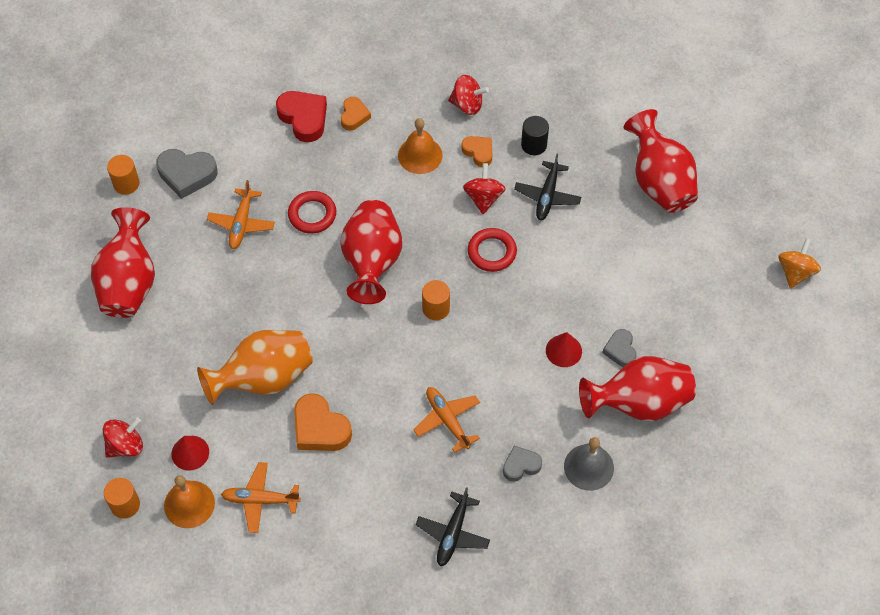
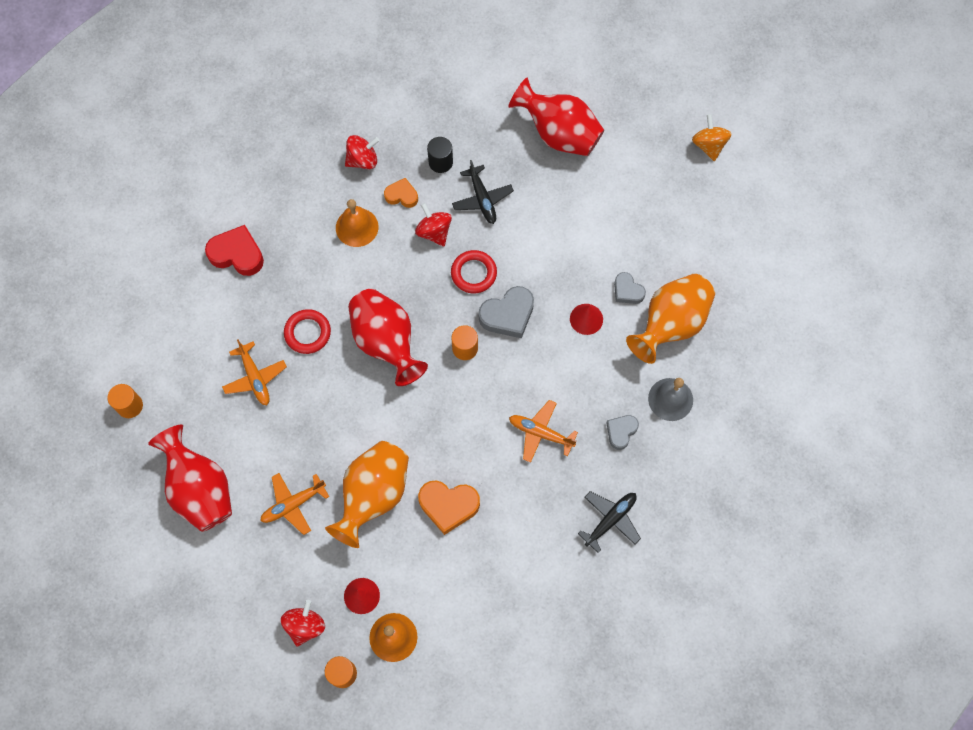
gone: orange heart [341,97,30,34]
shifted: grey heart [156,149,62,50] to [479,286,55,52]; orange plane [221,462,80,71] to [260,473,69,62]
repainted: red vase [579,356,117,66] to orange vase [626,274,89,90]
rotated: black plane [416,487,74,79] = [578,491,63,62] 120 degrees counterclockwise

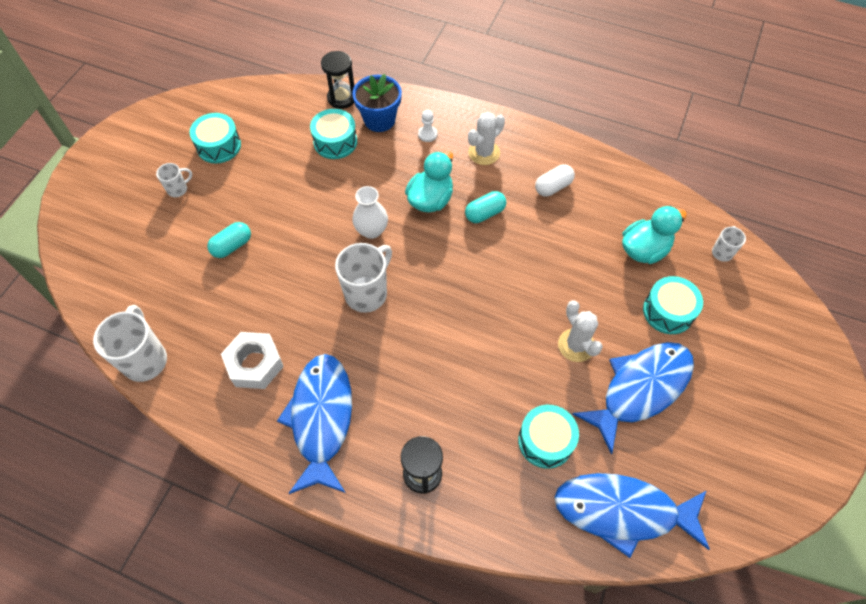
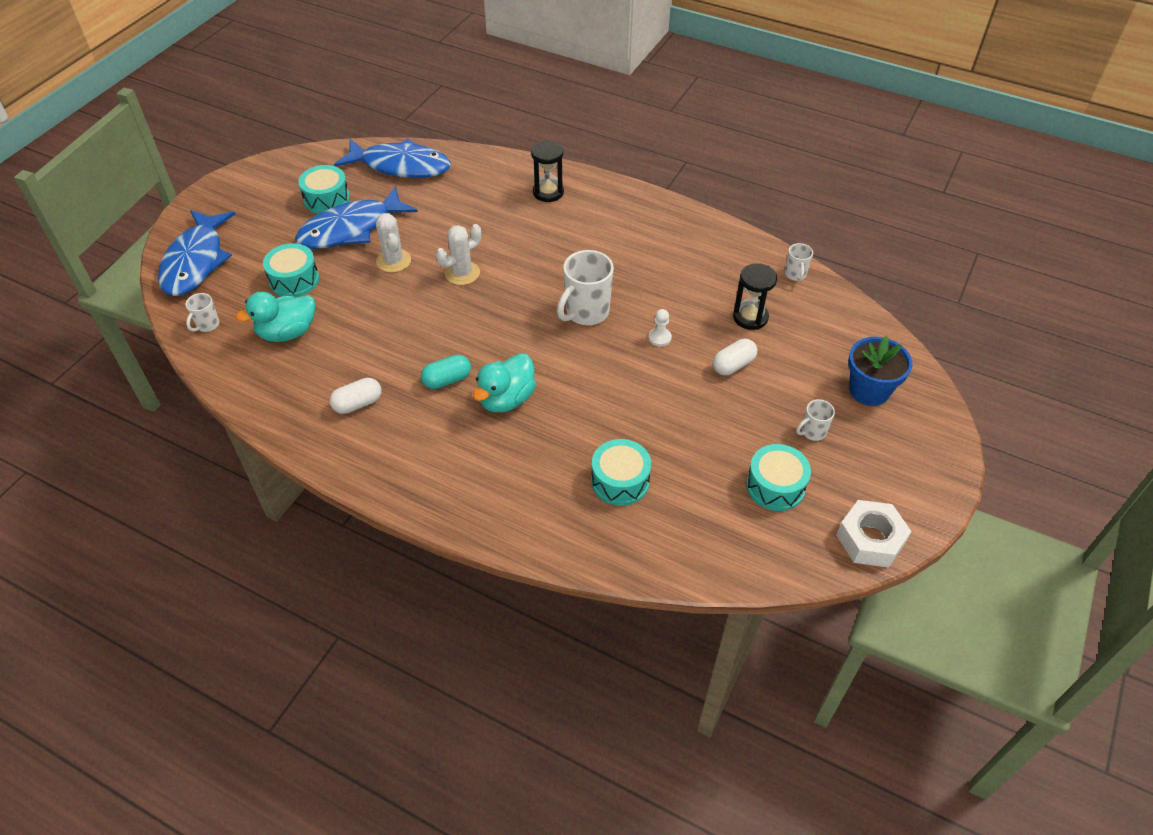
gone: white vase [352,186,36,53]
shifted: black hourglass [321,51,33,58] to [733,263,44,67]; blue flower pot [352,74,50,58] to [848,336,64,70]; white pawn [418,110,19,32] to [649,309,23,38]; white cactus [468,112,37,53] to [436,224,45,61]; white nut [221,332,63,57] to [836,500,76,68]; blue fish [277,354,75,140] to [158,210,77,86]; turquoise drum [518,405,61,64] to [298,165,52,49]
repainted: turquoise capsule [207,222,44,36] to white capsule [713,339,44,36]
scaled: white mug [93,305,74,77] = [785,243,28,38] x0.52

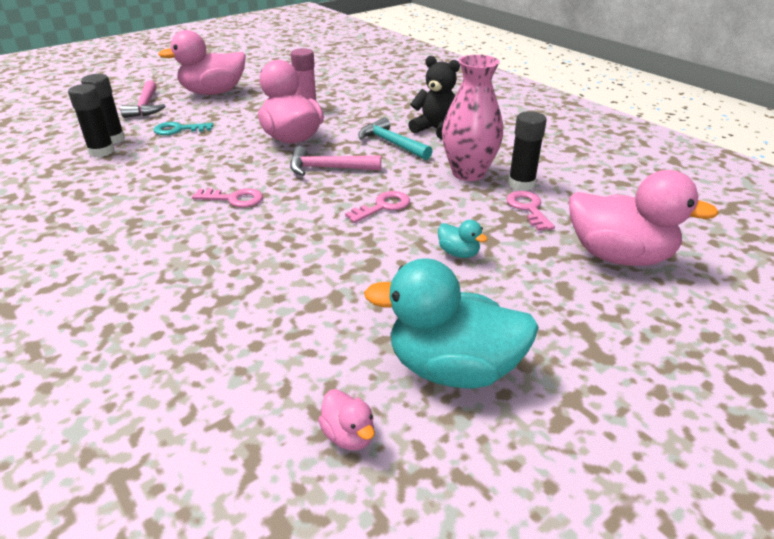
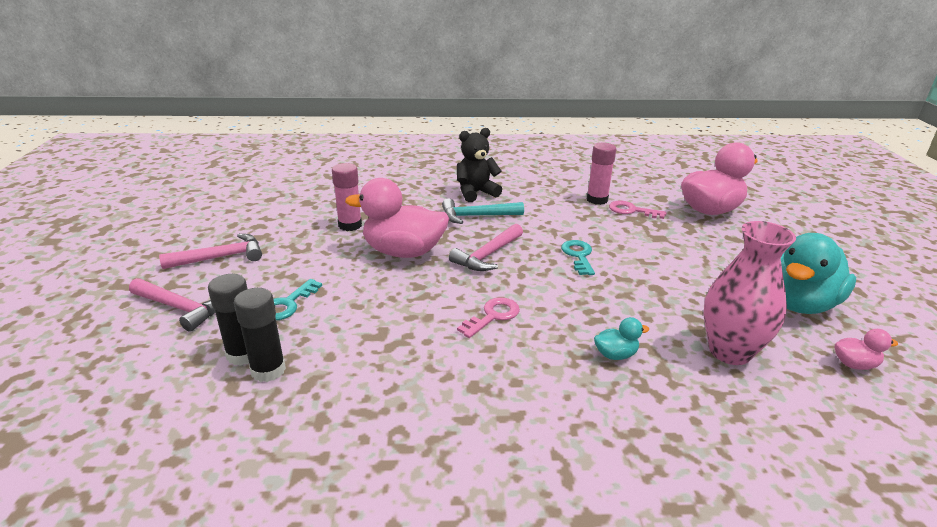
shifted: pink vase [442,55,61,126] to [703,221,93,144]; turquoise duck [438,220,49,38] to [594,317,55,43]
swapped: pink duck [158,30,88,65] to pink hammer [159,234,103,35]
repainted: black glue stick [508,111,39,80] to pink glue stick [587,142,29,63]; pink key [345,191,65,32] to turquoise key [561,240,34,35]

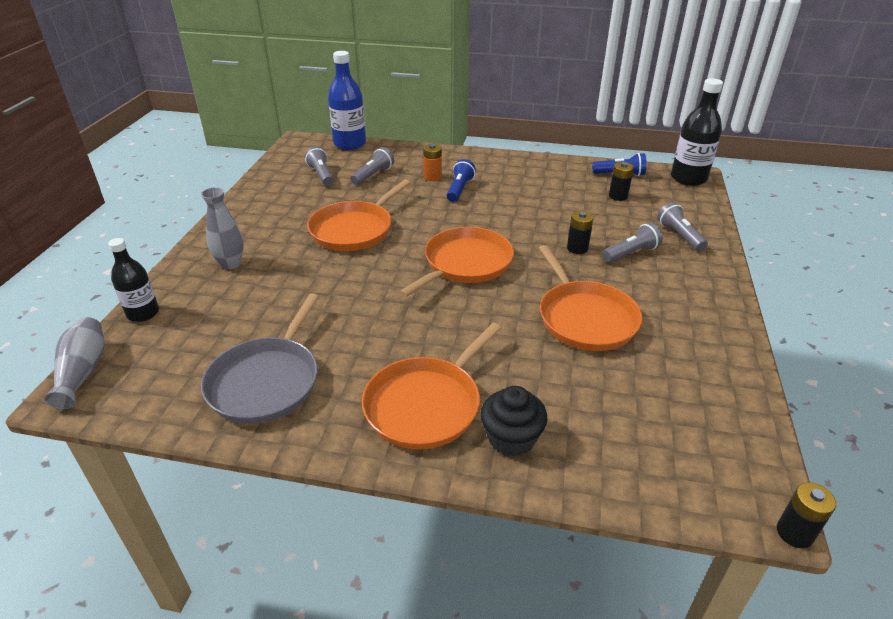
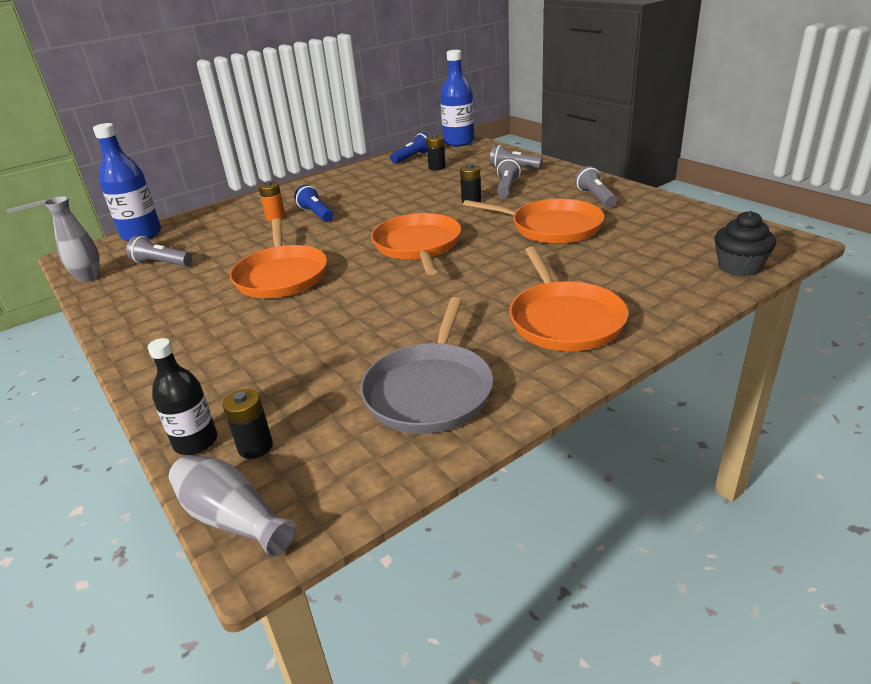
shifted: grey flashlight [350,147,44,38] to [575,166,42,41]; grey vase [201,187,43,82] to [44,196,56,86]; black cupcake [481,386,67,71] to [715,211,61,65]; black battery [777,482,59,66] to [222,389,51,70]
repainted: black bottle [671,78,52,108] to blue bottle [440,50,34,97]
rotated: grey pan [201,293,118,131] = [360,297,133,137] 45 degrees clockwise

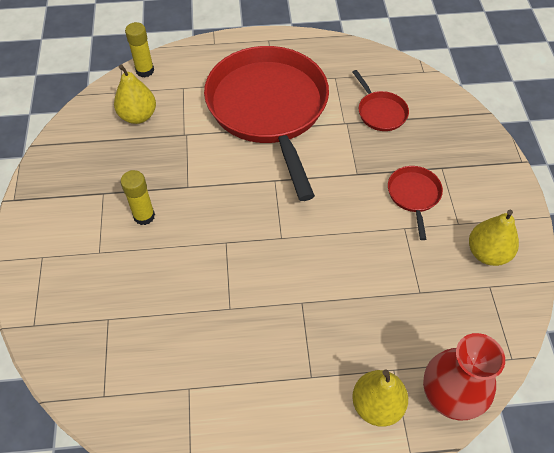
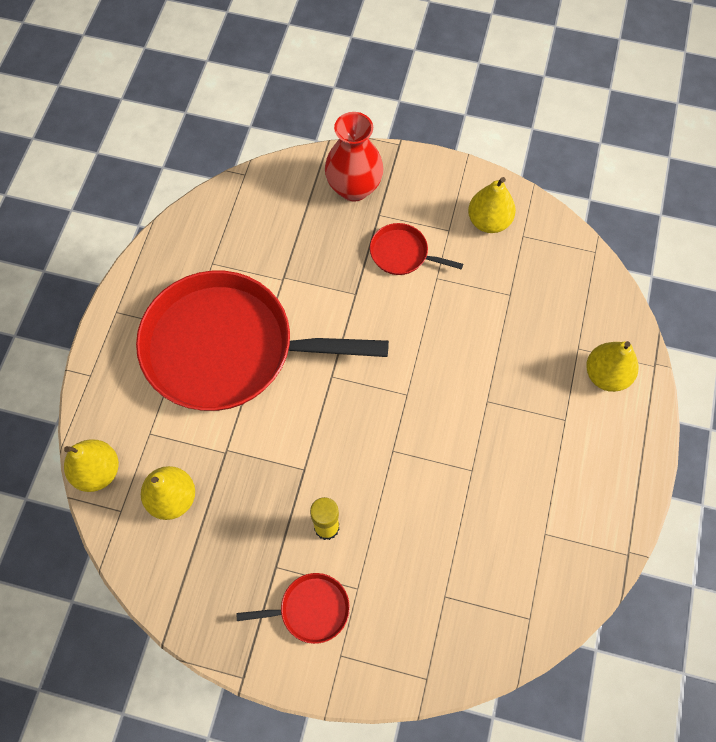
shifted: red pan [353,70,56,61] to [236,573,114,71]; red vase [423,333,82,88] to [325,112,59,90]
swapped: yellow glue stick [125,22,29,55] to yellow pear [64,439,55,53]

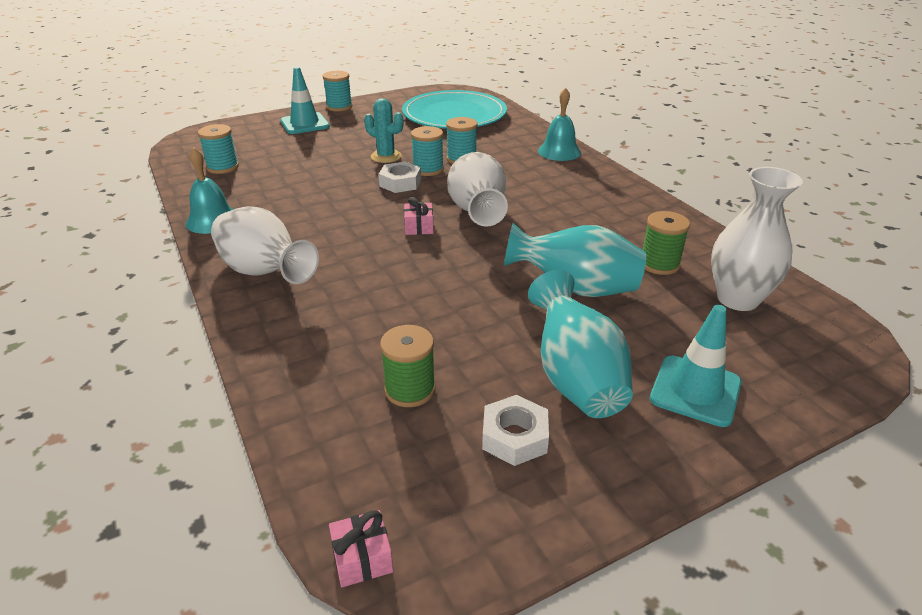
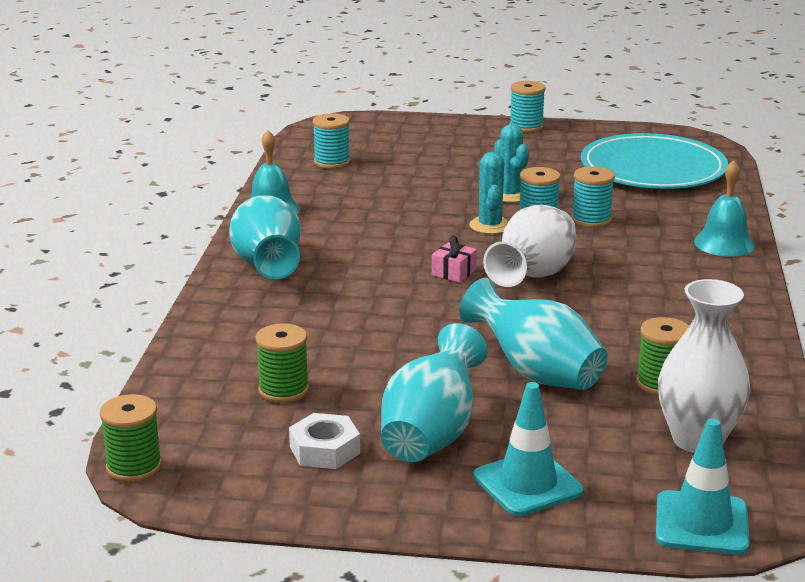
shifted: turquoise traffic cone [280,67,50,67] to [656,419,94,136]
swapped: white nut [379,162,42,31] to turquoise cactus [470,152,39,82]; pink gift [329,510,64,77] to green spool [100,394,62,88]
repainted: white vase [211,206,108,78] to turquoise vase [229,195,72,84]

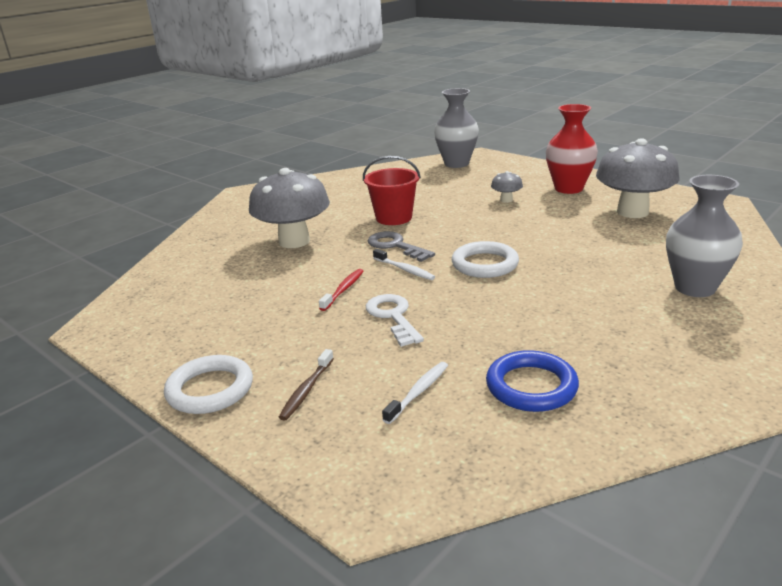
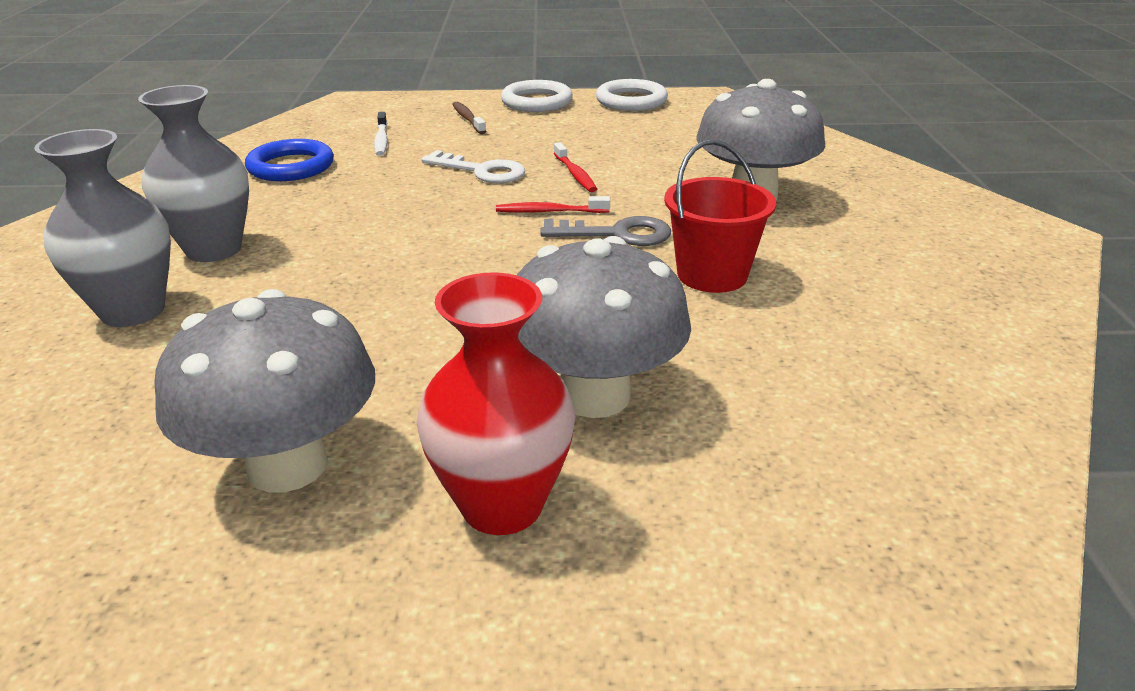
shifted: grey vase [434,88,45,80] to [138,85,111,177]; white ring [452,241,67,37] to [596,79,72,32]
repainted: white toothbrush [373,249,62,31] to red toothbrush [496,196,114,17]
scaled: grey mushroom [491,171,32,32] = [517,236,174,182] x2.31

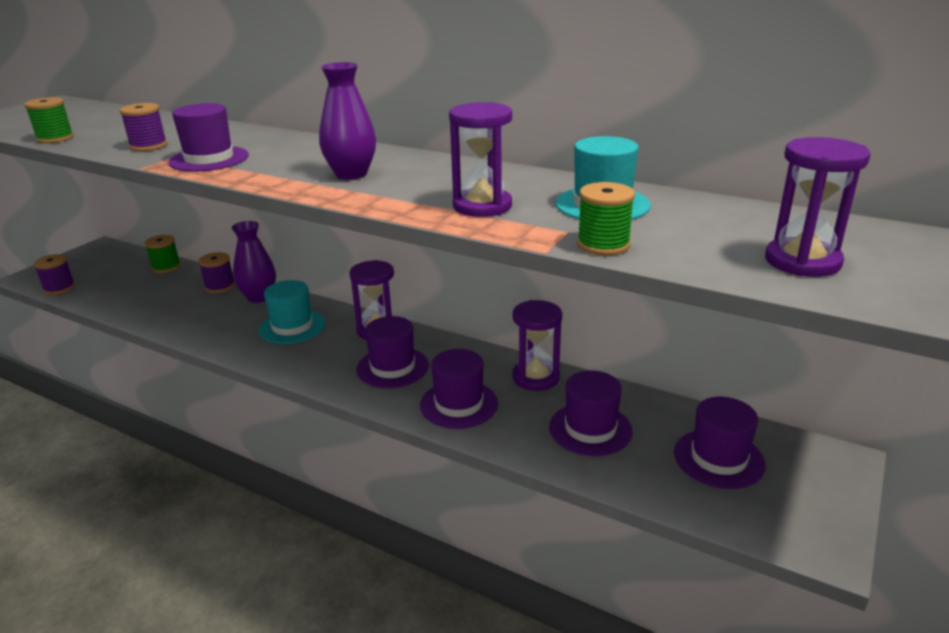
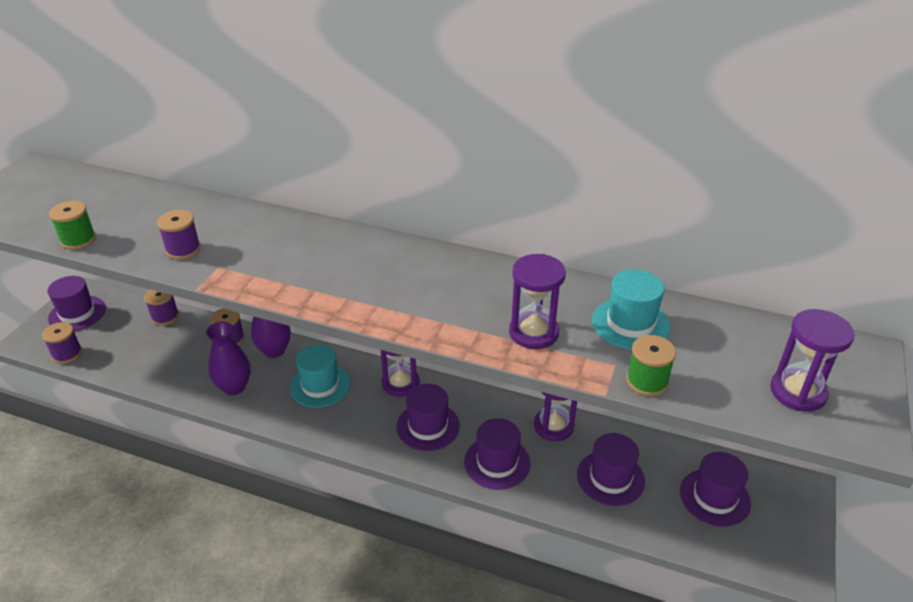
shifted: purple vase [319,62,57,118] to [206,322,45,73]; purple hat [168,103,81,69] to [47,276,59,55]
repainted: green spool [144,235,37,38] to purple spool [144,289,35,37]

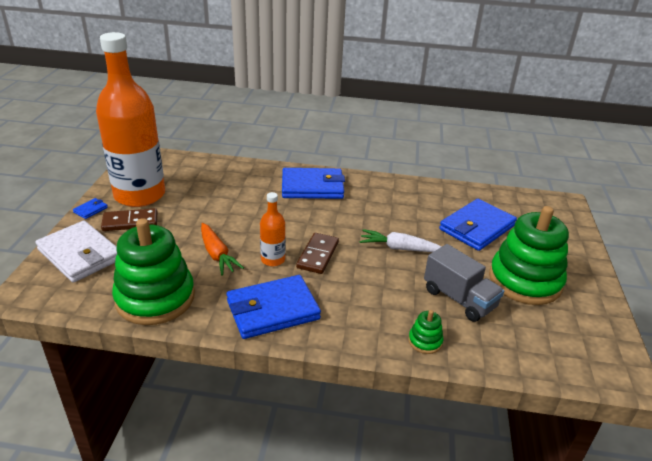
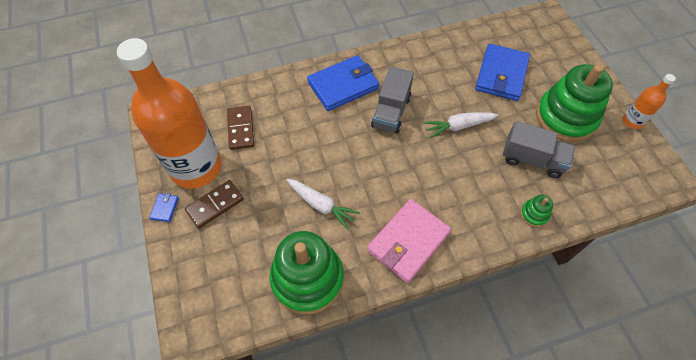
gone: white wallet [35,221,82,62]
new: grey truck [371,66,43,68]
shifted: orange bottle [260,192,26,74] to [622,74,54,55]; brown domino [296,233,43,41] to [227,106,27,44]
repainted: orange carrot [201,223,43,53] to white carrot [287,179,73,51]; blue wallet [227,275,94,64] to pink wallet [367,199,84,84]

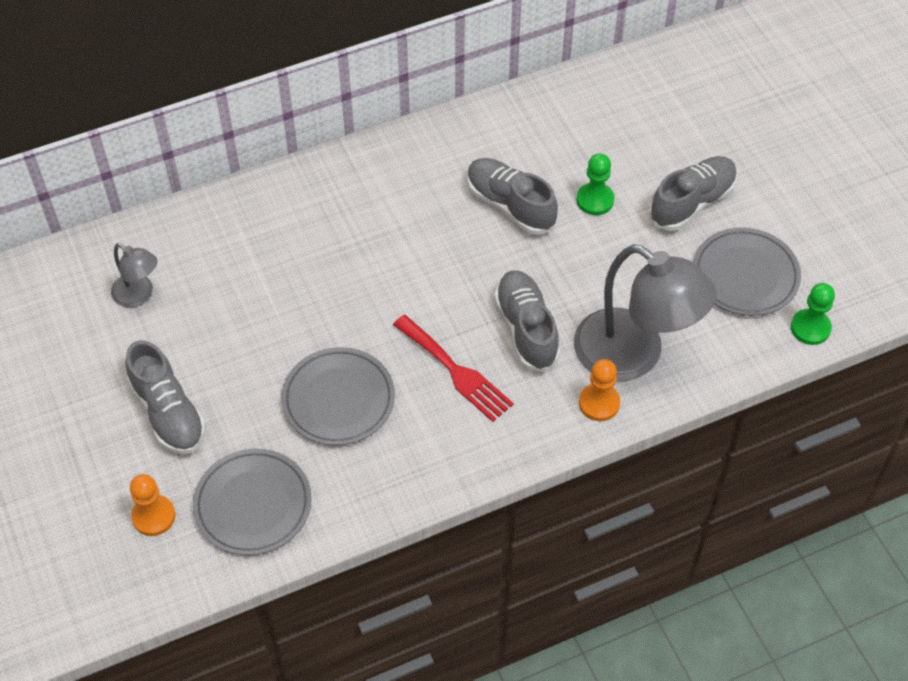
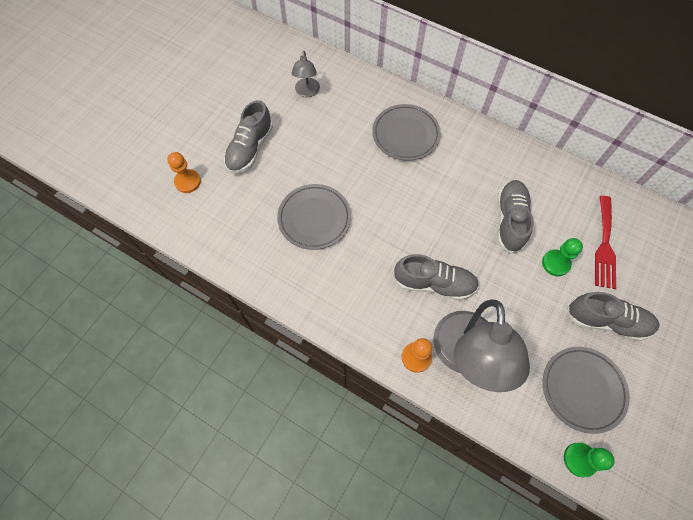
shifted: red fork [393,315,121,107] to [595,196,21,93]; grey plate [193,448,119,107] to [372,104,69,57]
rotated: grey shoe [494,270,66,102] = [393,254,86,46] 60 degrees clockwise

